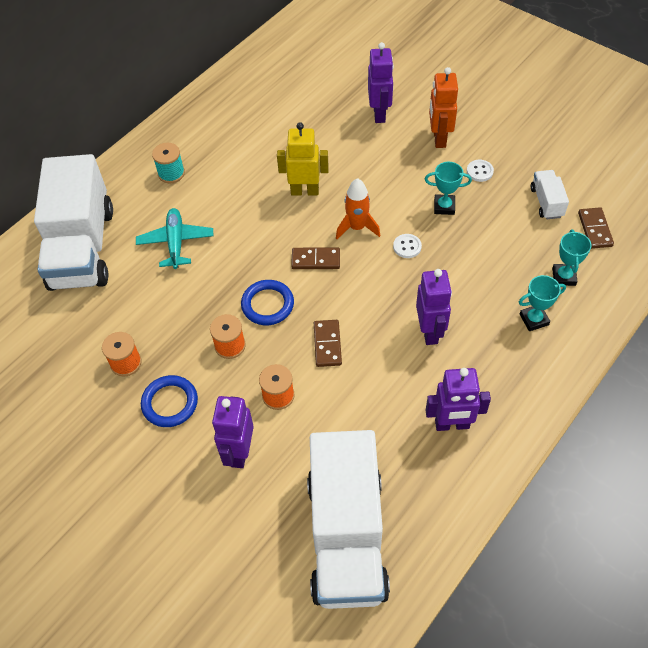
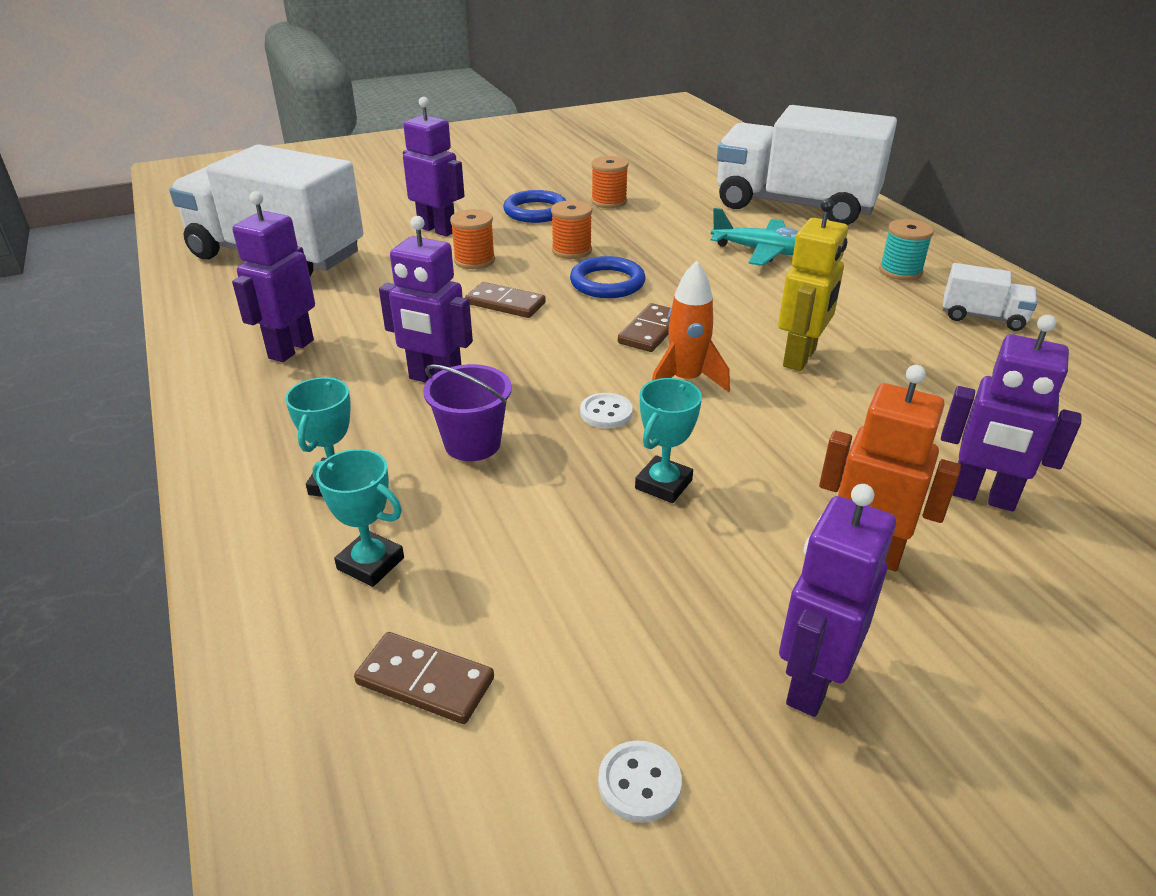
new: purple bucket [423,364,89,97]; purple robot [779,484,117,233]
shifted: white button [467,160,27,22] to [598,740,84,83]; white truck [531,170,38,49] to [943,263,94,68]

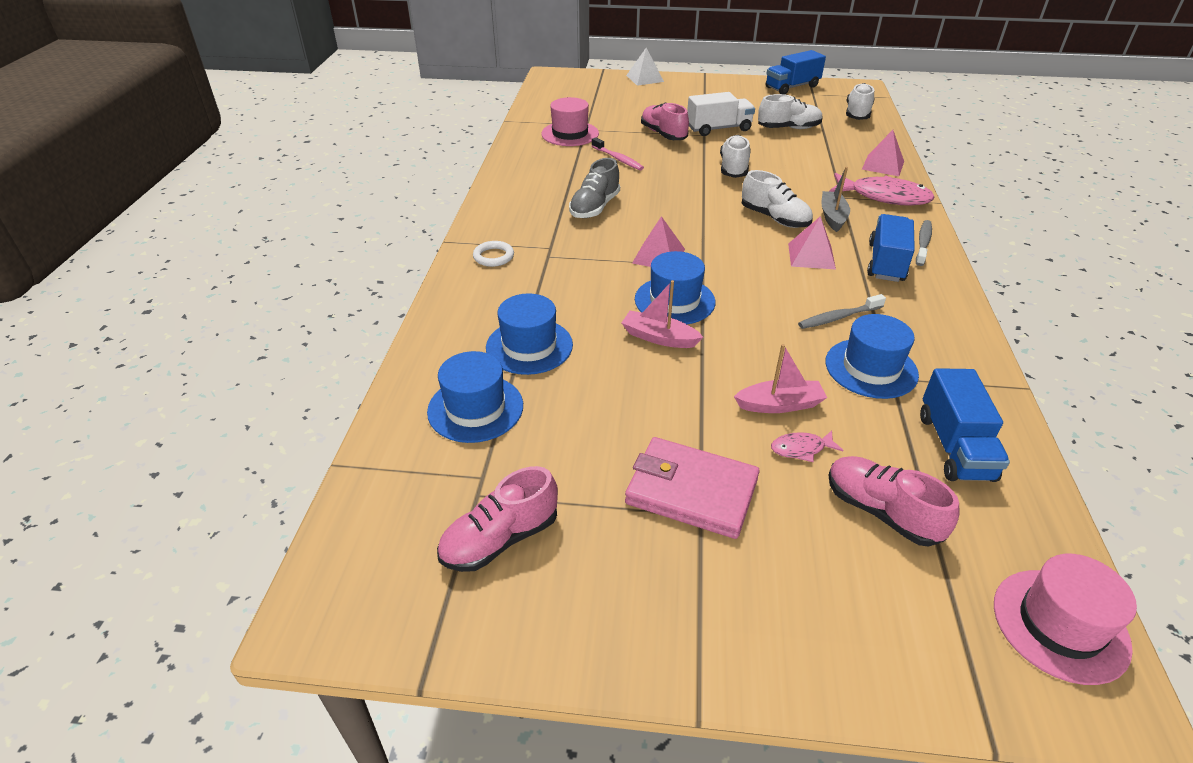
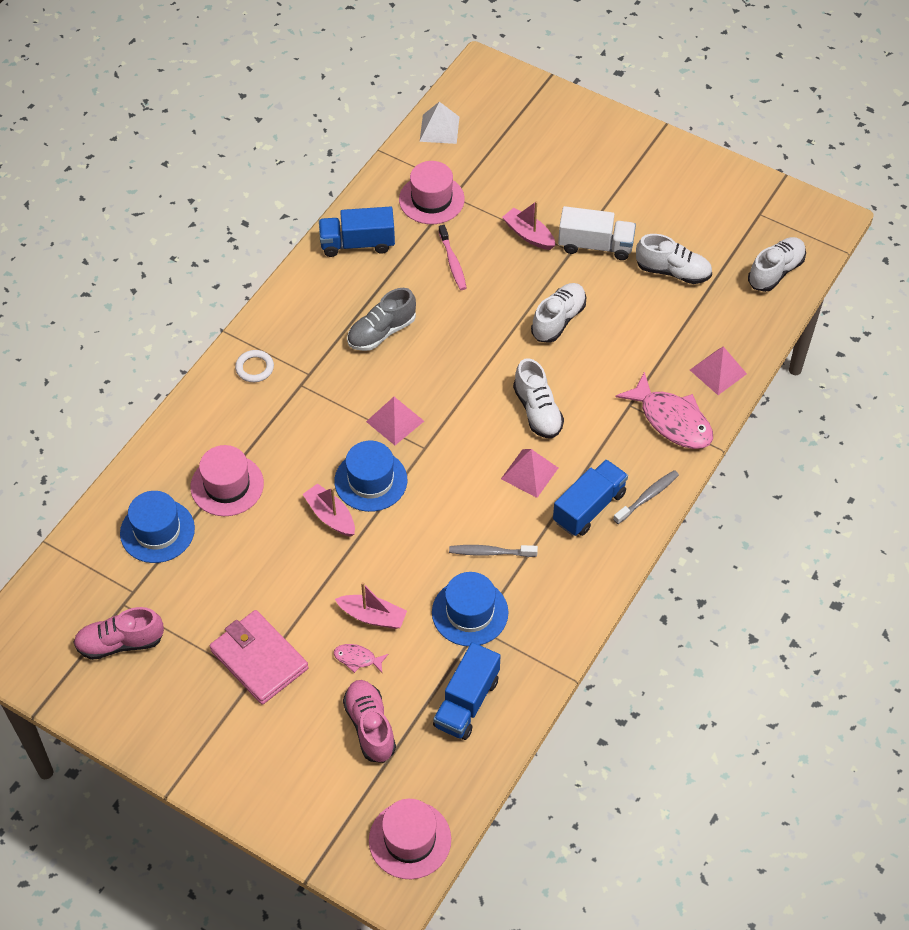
gone: grey boat [821,167,29,65]
shifted: white pyramid [626,48,38,38] to [420,102,39,42]; blue truck [766,50,60,44] to [319,207,76,50]
swapped: pink shoe [641,103,48,37] to pink boat [502,201,54,49]
repainted: blue hat [486,293,87,82] to pink hat [191,445,73,71]

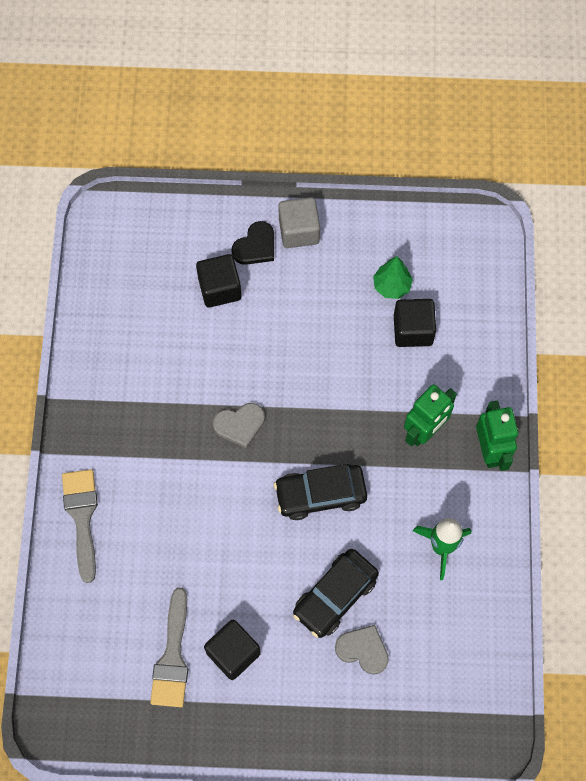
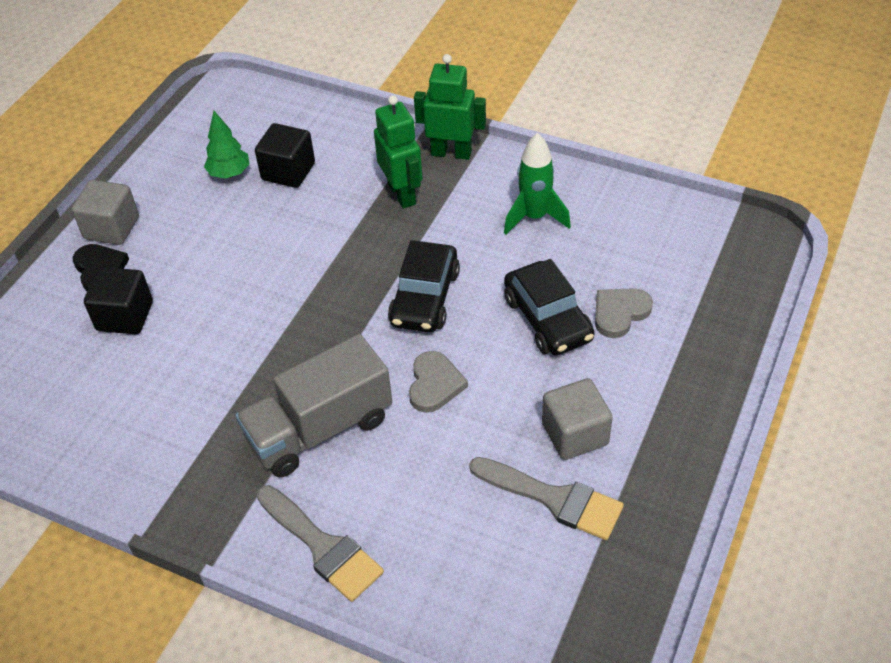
new: grey truck [235,334,157,144]
shifted: grey heart [213,403,52,45] to [409,351,59,62]
repainted: black cube [204,620,57,60] to grey cube [542,378,71,82]
rotated: grey brush [62,469,36,114] = [257,485,127,117] 150 degrees counterclockwise

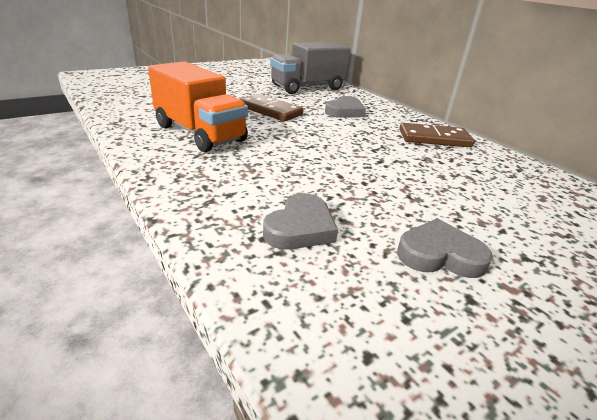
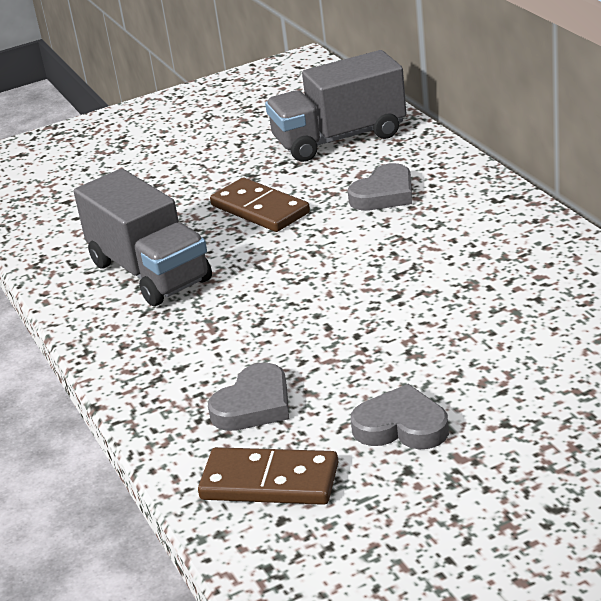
shifted: brown domino [399,123,76,24] to [198,447,140,58]
repainted: orange truck [148,61,100,91] to grey truck [74,169,138,137]

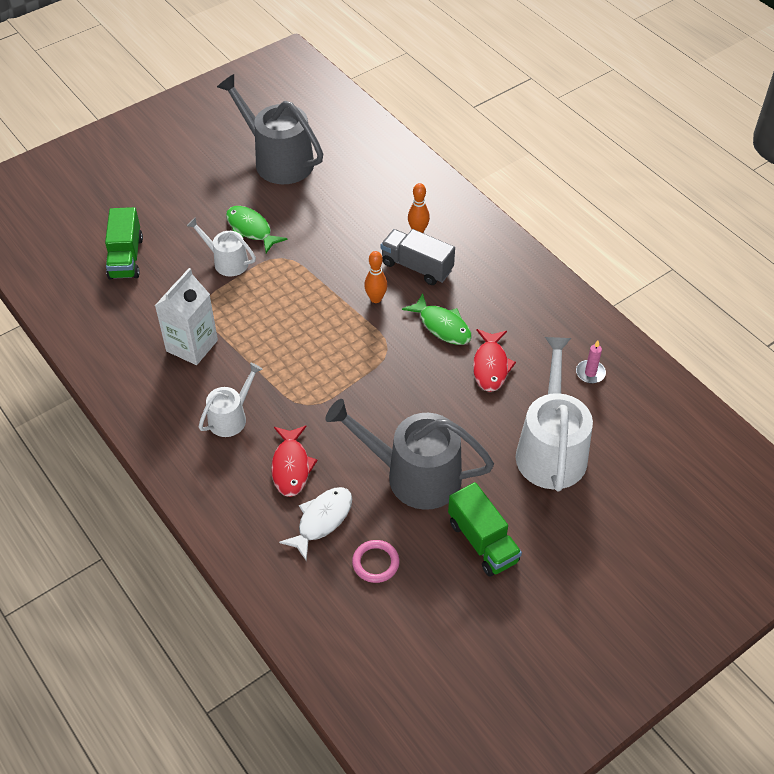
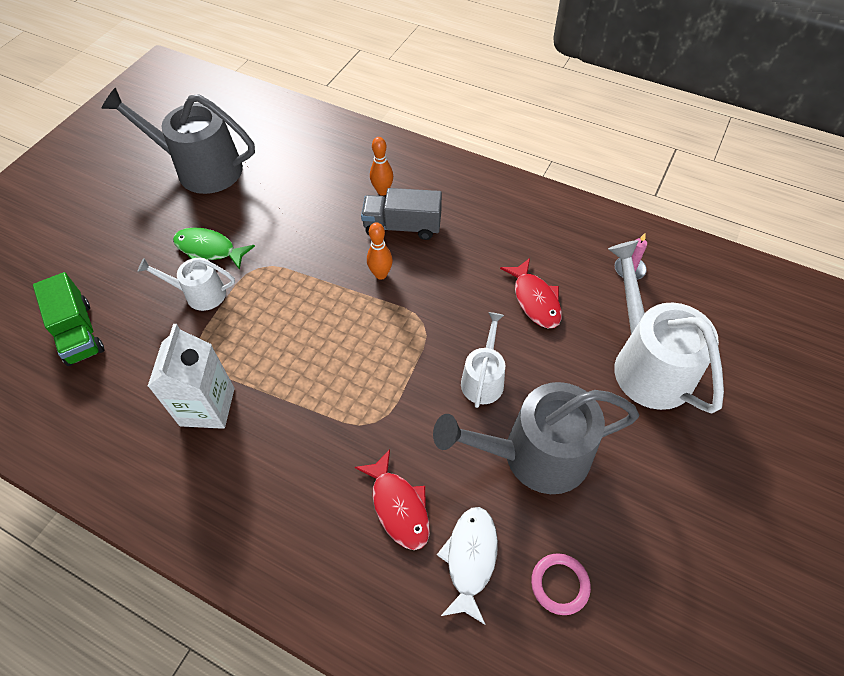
gone: green fish [402,293,70,52]; green truck [448,482,74,94]
shifted: white watering can [198,363,65,74] to [461,312,44,96]

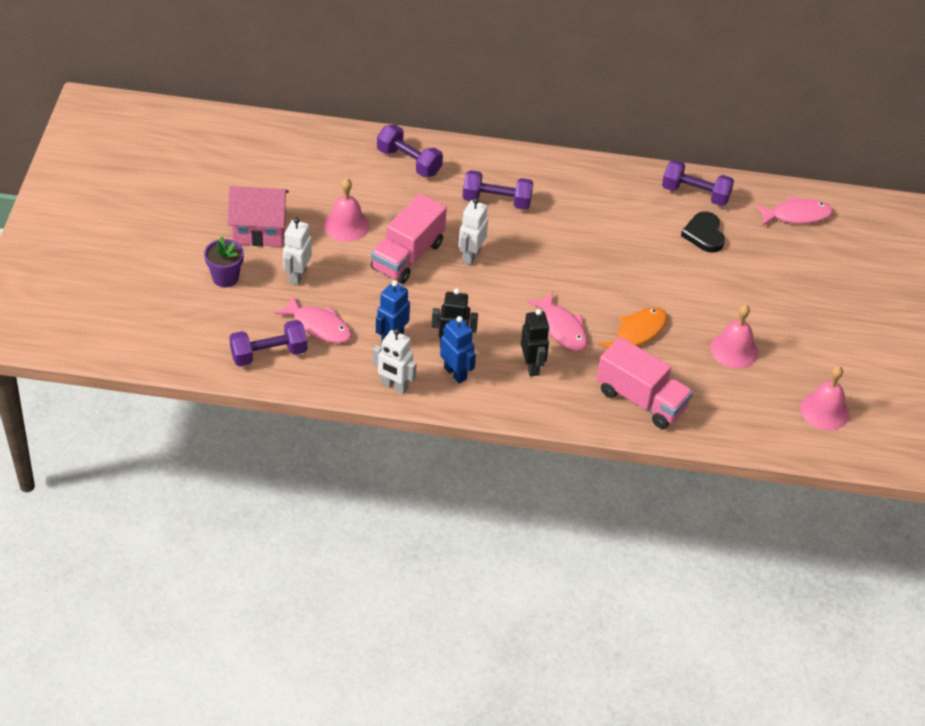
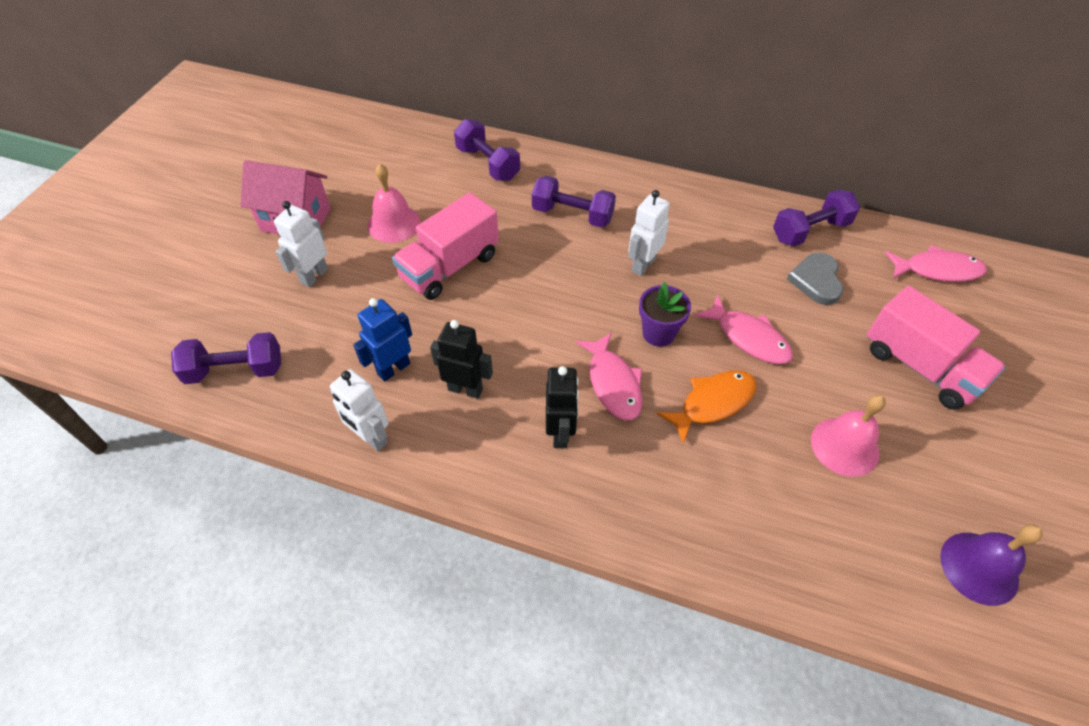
gone: blue robot [440,316,36,68]
shifted: white robot [459,198,29,67] to [628,190,42,86]; purple flower pot [204,236,40,52] to [639,282,52,65]; pink fish [274,295,78,48] to [695,295,98,69]; pink truck [597,337,96,92] to [867,286,139,124]
repainted: black heart [681,211,44,42] to grey heart [787,252,57,53]; pink bell [800,366,50,64] to purple bell [940,524,103,82]
rotated: purple dumbbell [662,160,72,46] = [773,189,87,58] 60 degrees counterclockwise

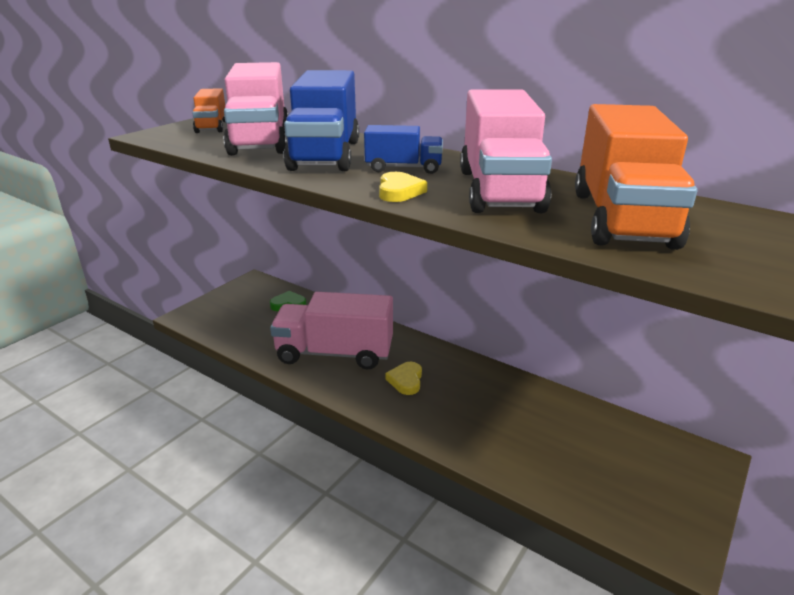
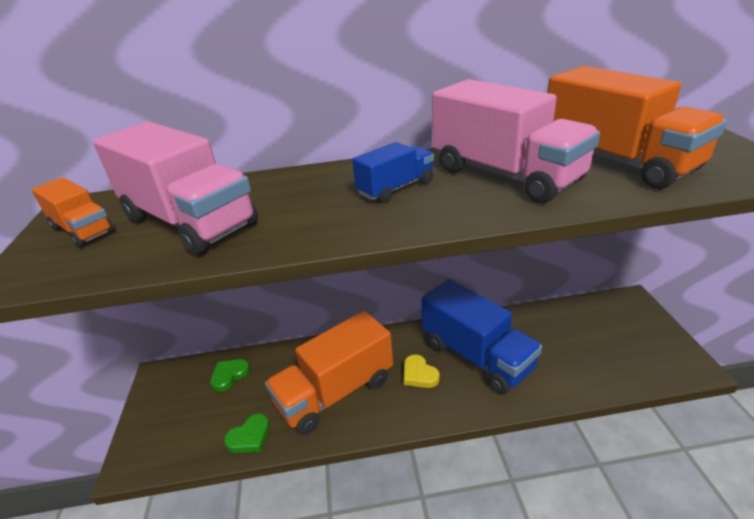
gone: yellow heart [379,172,48,30]
new: green heart [224,413,46,40]
shifted: blue truck [283,70,76,101] to [421,279,121,116]
repainted: pink truck [270,292,123,77] to orange truck [265,311,128,124]

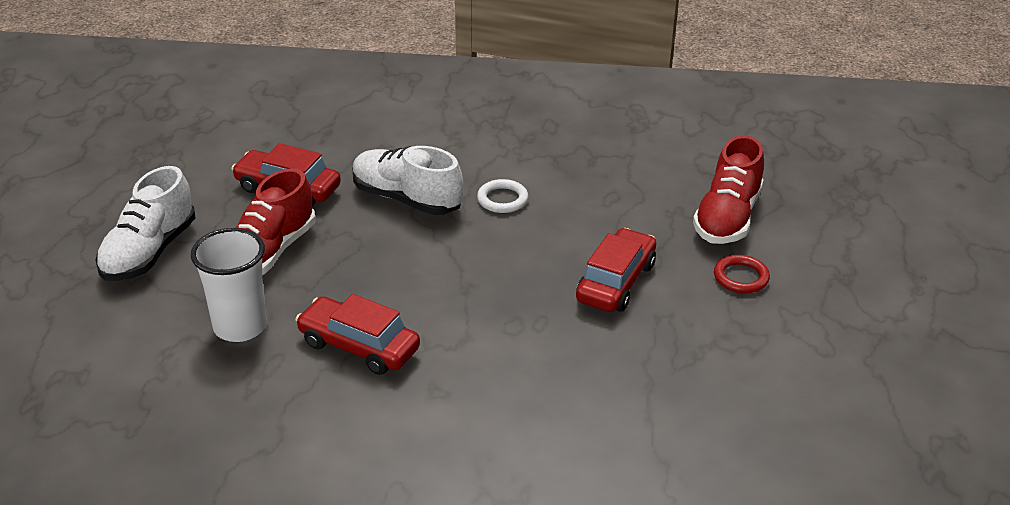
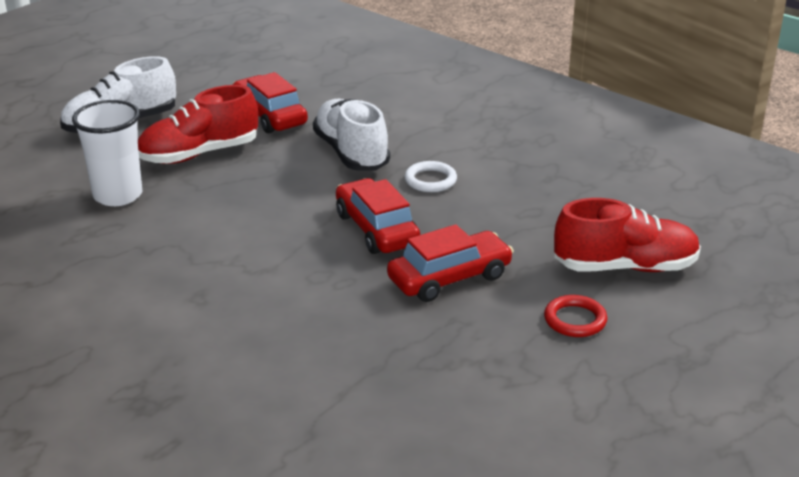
shifted: red car [295,294,125,81] to [336,178,85,76]
rotated: red shoe [693,135,71,109] = [554,198,147,74] 150 degrees counterclockwise

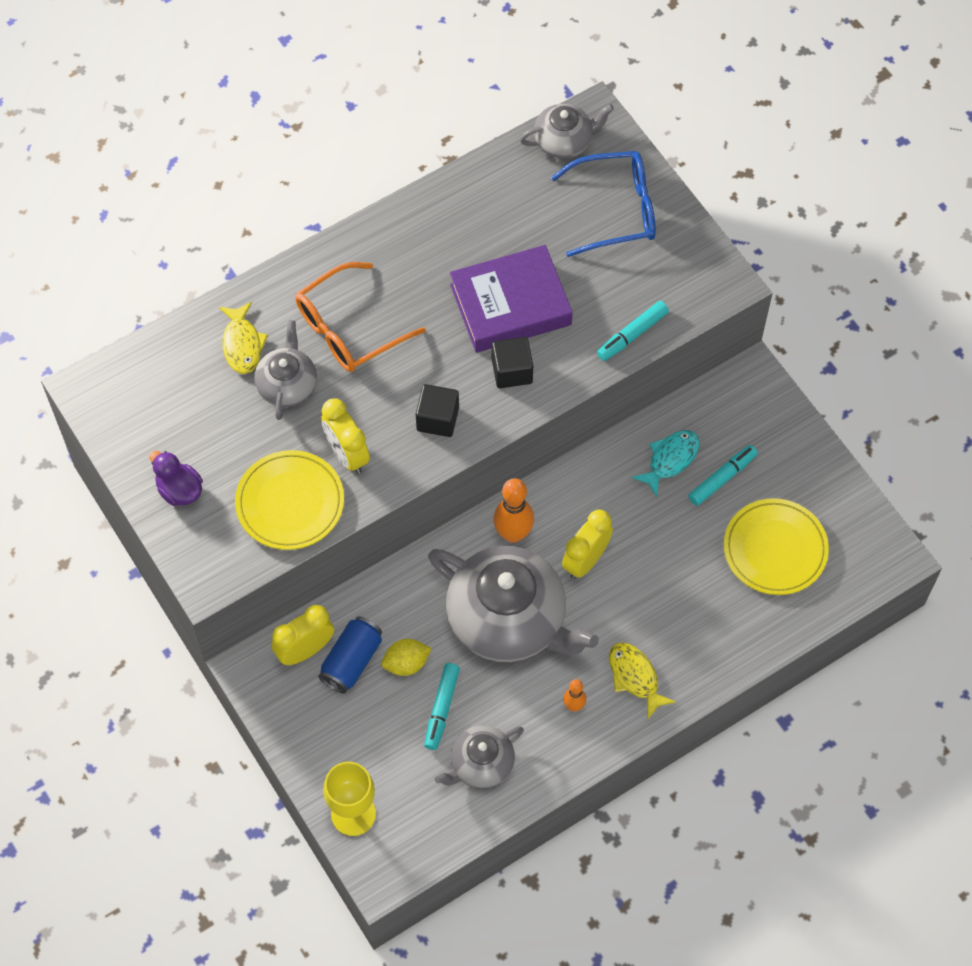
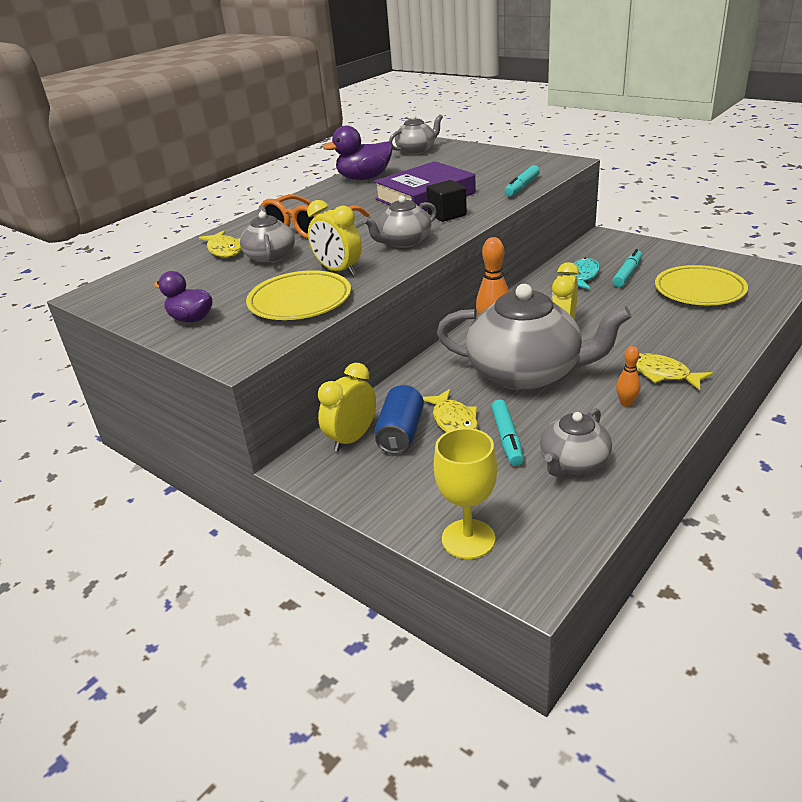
gone: blue glasses [551,151,105,106]
new: purple duck [323,125,70,55]
swapped: black cube [416,384,43,53] to grey teapot [363,195,74,53]; yellow lemon [381,639,51,37] to yellow fish [423,389,55,43]

